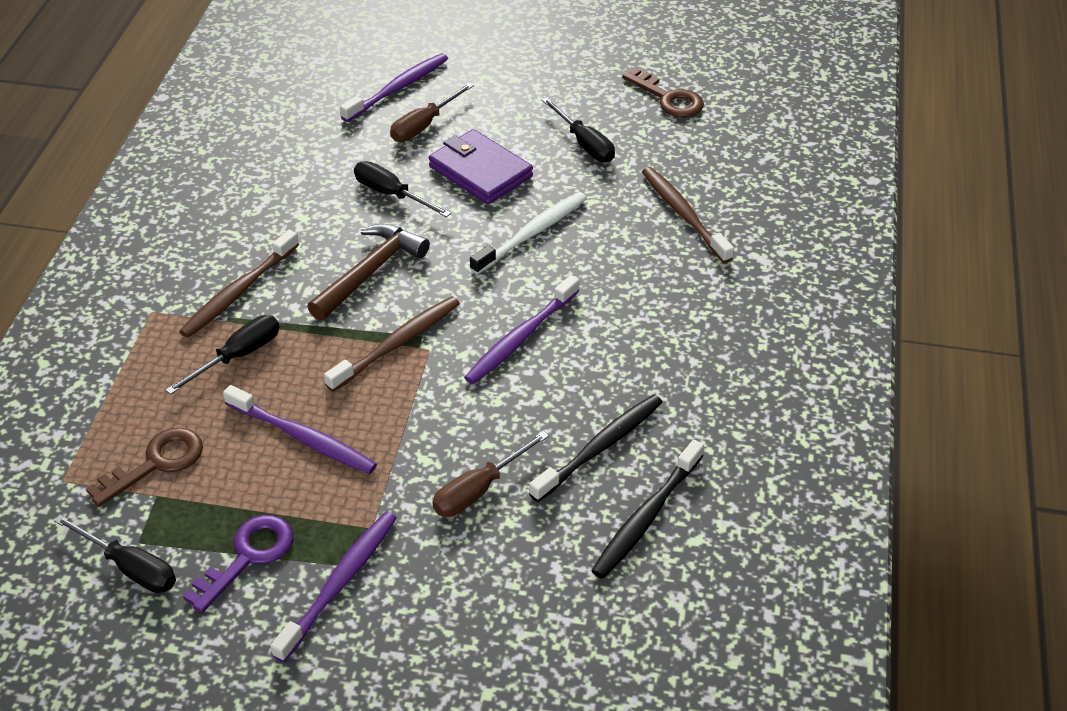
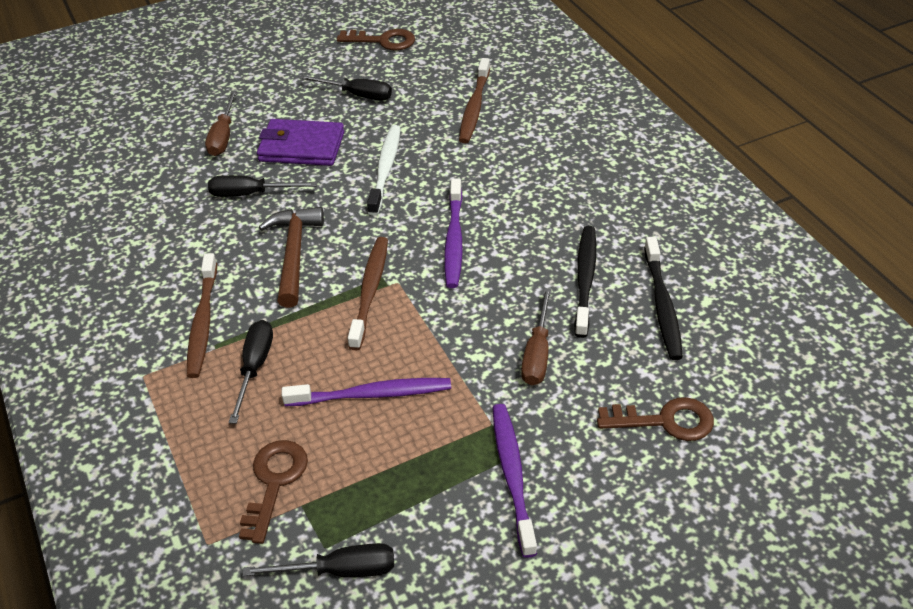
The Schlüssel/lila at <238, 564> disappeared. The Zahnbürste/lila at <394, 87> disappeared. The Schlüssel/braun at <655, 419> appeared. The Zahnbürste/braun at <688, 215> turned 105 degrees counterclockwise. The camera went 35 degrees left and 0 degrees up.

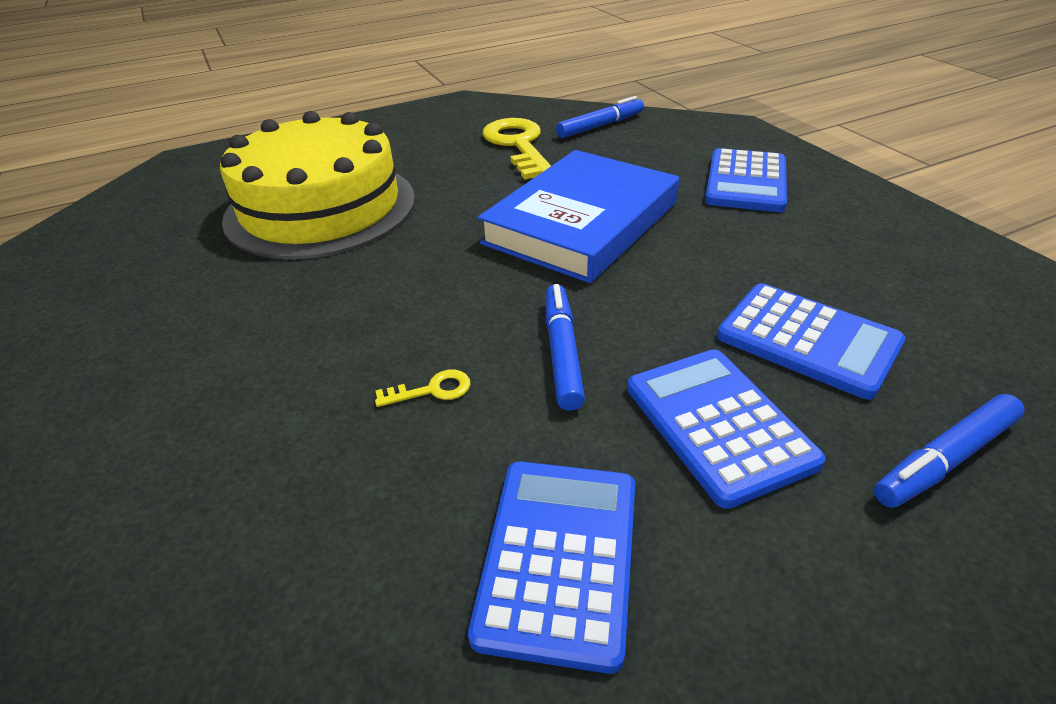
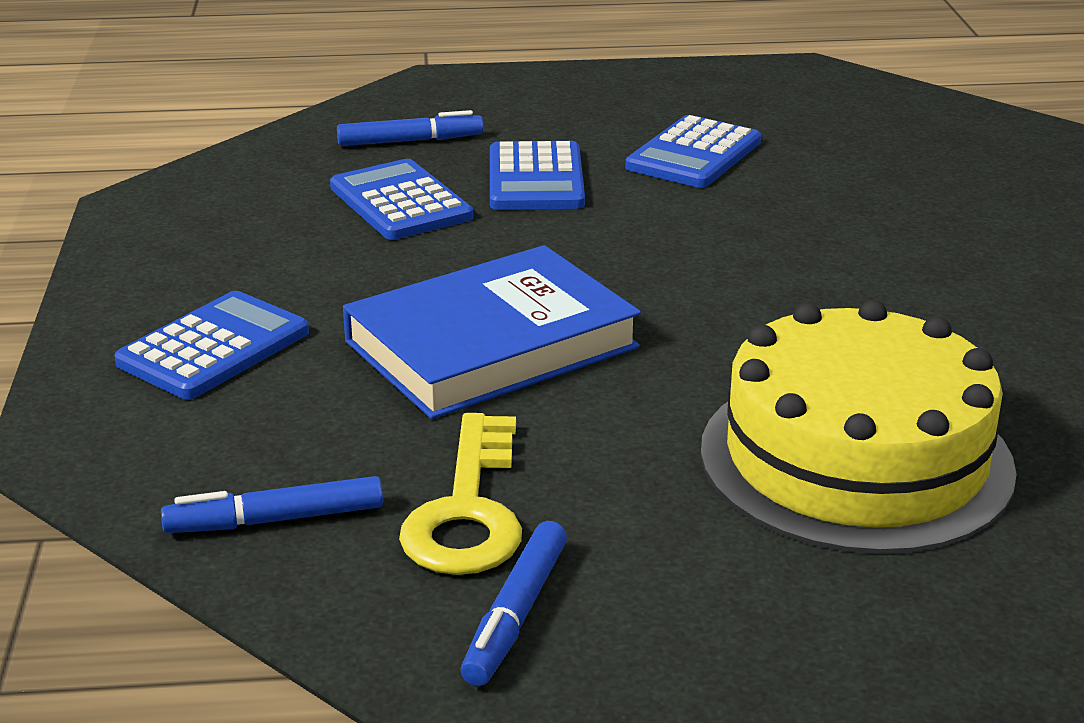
The Schlüssel/gelb at <423, 388> disappeared. The Filzstift/blau moved from <565, 347> to <514, 603>. The camera went 160 degrees left and 10 degrees down.

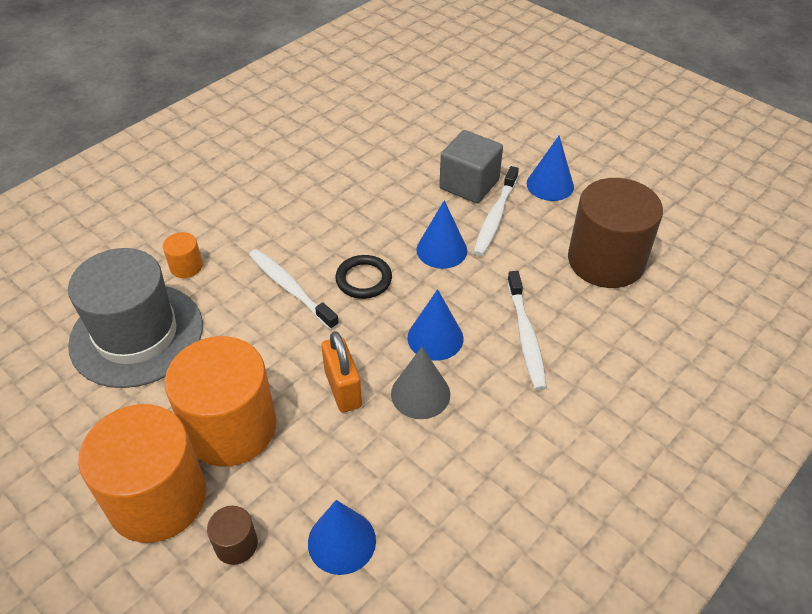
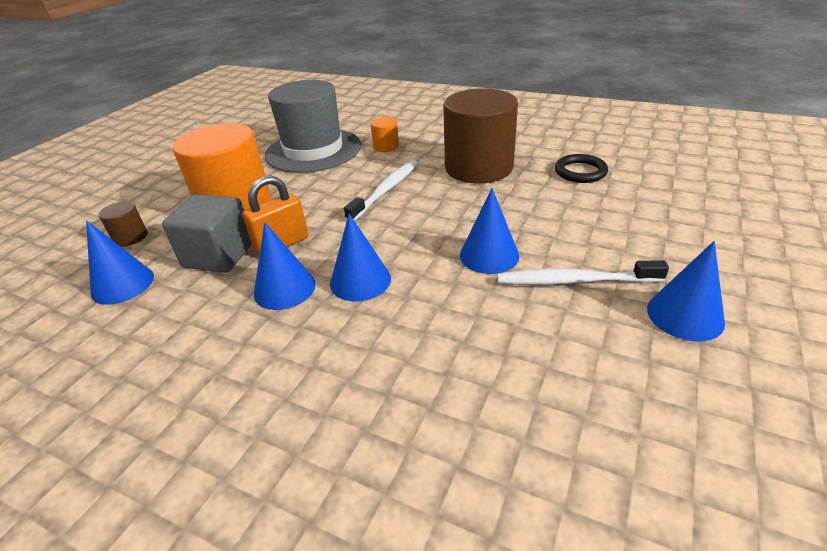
The Vollzylinder/orange at <142, 473> disappeared. The Zahnbürste/weiß at <527, 330> disappeared. The Ring/schwarz moved from <363, 277> to <581, 168>. The Kubus/grau moved from <471, 166> to <207, 233>. The Vollzylinder/braun moved from <615, 233> to <480, 135>. The Kegel/grau at <420, 383> became the Kegel/blau at <285, 266>. The camera went 75 degrees right and 10 degrees down.

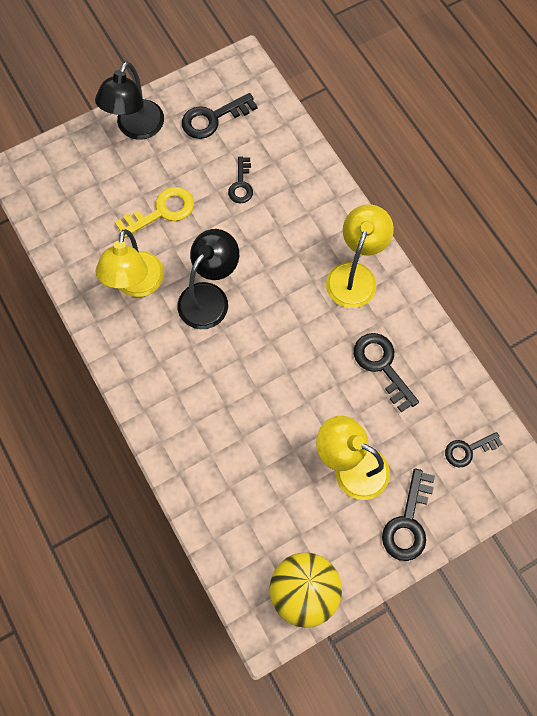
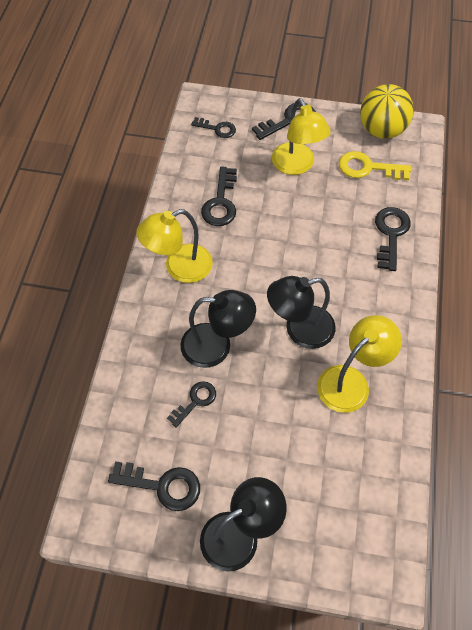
The Lampe/schwarz at <218, 329> appeared. The Schlüssel/schwarz at <393, 239> appeared. The Schlüssel/gelb moved from <154, 212> to <375, 165>. The camera went 140 degrees left and 10 degrees down.

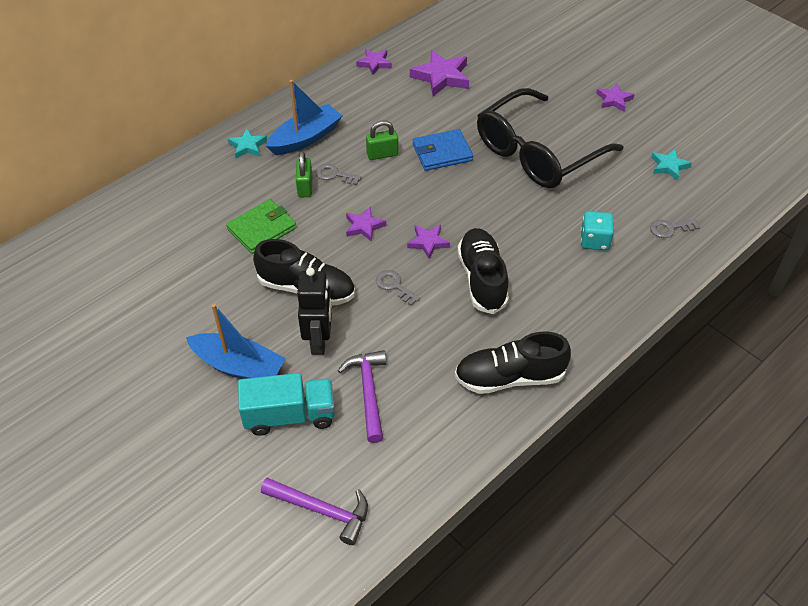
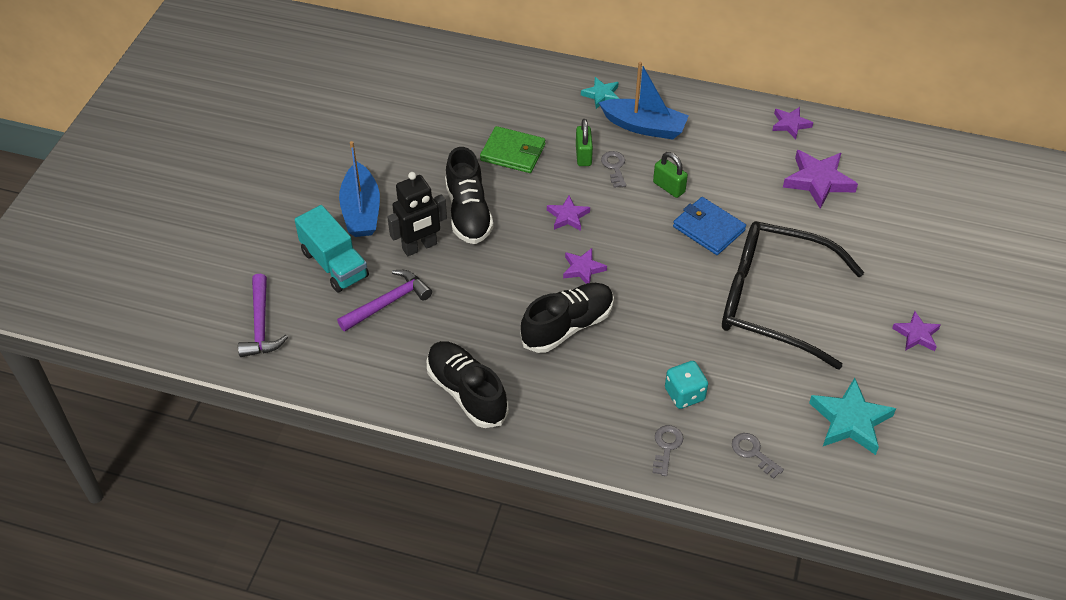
The Schlüssel/grau moved from <398, 288> to <668, 450>. The Vorhängeschloss/grün at <304, 174> turned 60 degrees counterclockwise. The Stern/türkis at <671, 165> changed to 1.69 times the size. The camera went 60 degrees right and 0 degrees up.

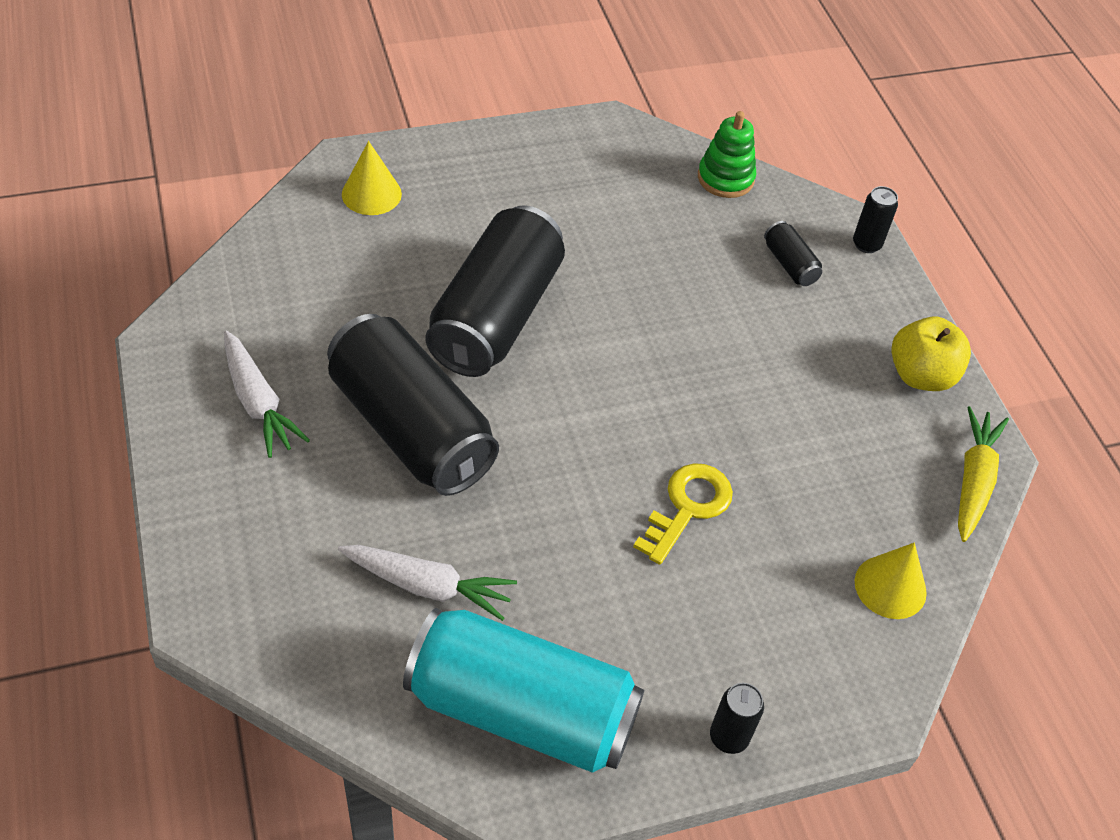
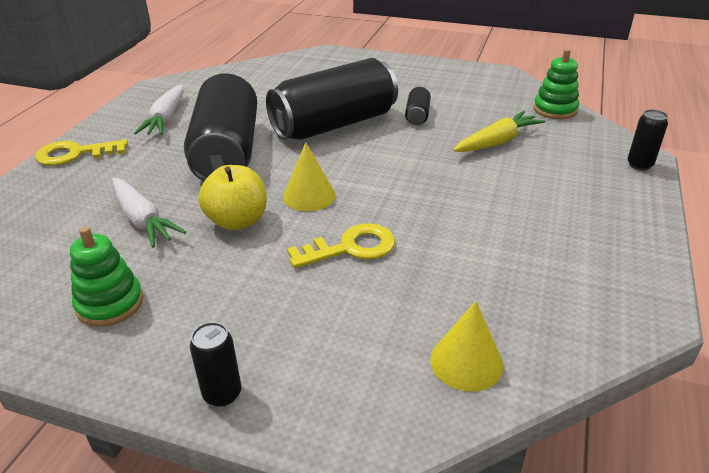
The Schlüssel/gelb at <81, 152> appeared. The Kegel/gelb moved from <372, 178> to <309, 176>. The Dose/schwarz moved from <793, 253> to <418, 105>. The Apfel/gelb moved from <931, 354> to <232, 197>. The Karotte/gelb moved from <983, 474> to <499, 131>. The Dose/türkis at <523, 690> was replaced by the Stapelspielzeug/grün at <106, 277>. The camera went 40 degrees right and 15 degrees down.

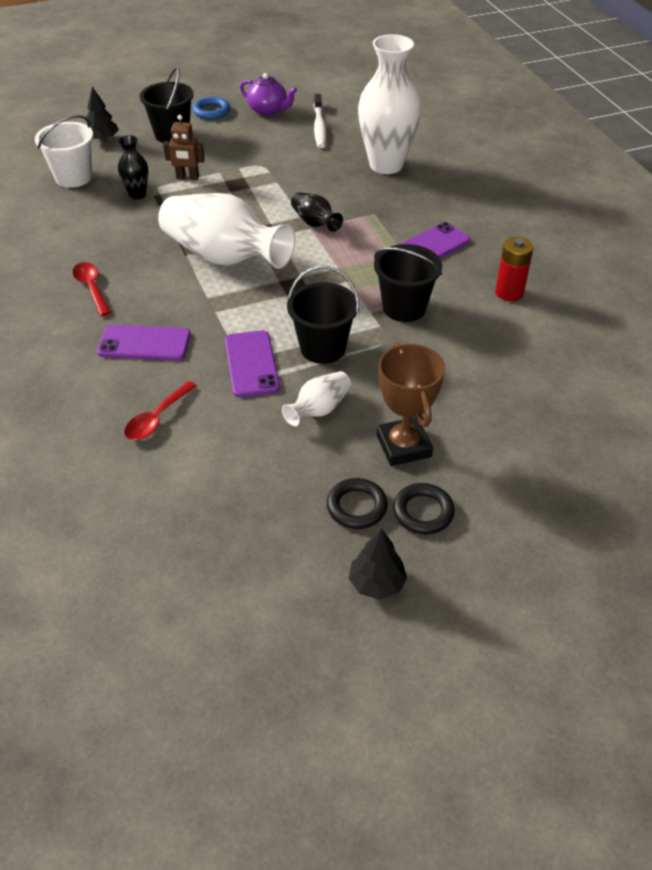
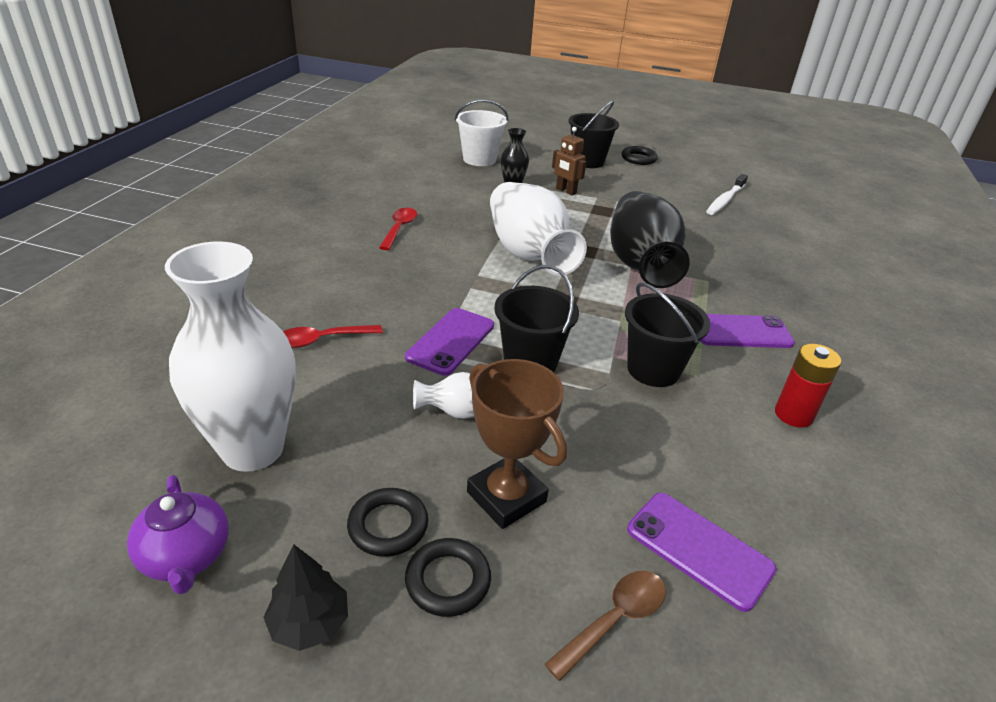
The Baum/schwarz at <102, 114> disappeared. The Löffel/braun at <605, 626> appeared. The Handy/lila moved from <144, 342> to <702, 552>. The Teekanne/lila moved from <268, 94> to <178, 535>. The Vase/weiß moved from <389, 104> to <230, 357>. The Ring/blau at <211, 108> became the Ring/schwarz at <640, 155>. The Pokal/braun at <411, 404> turned 60 degrees counterclockwise. The Vase/schwarz at <317, 212> changed to 2.14 times the size. The camera went 35 degrees right and 10 degrees down.

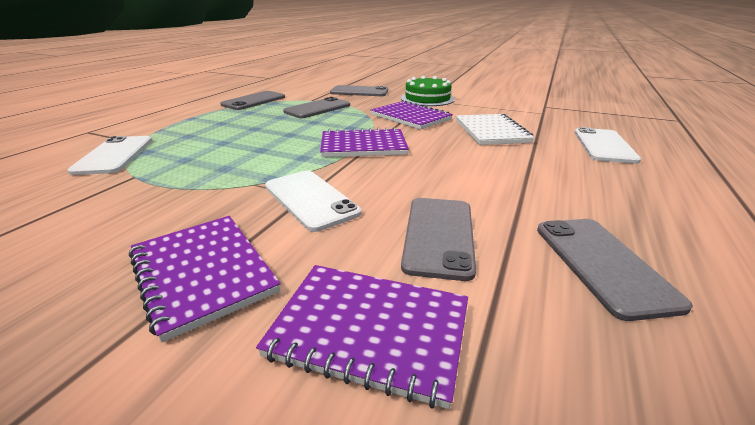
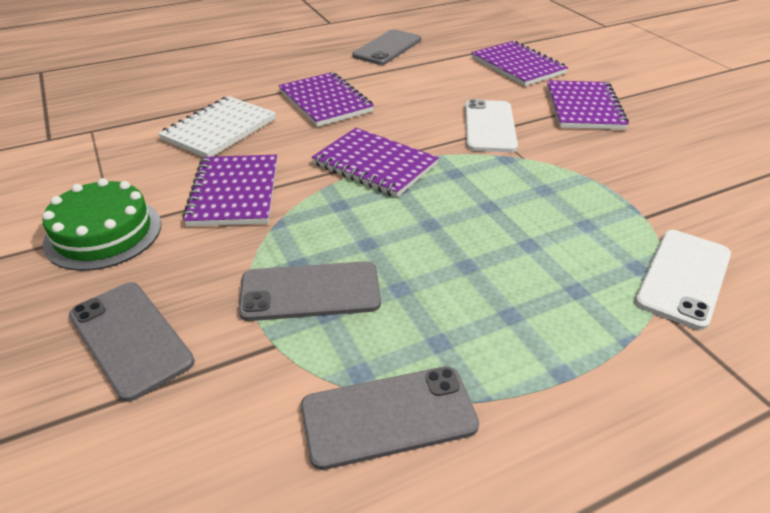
The Handy/grau at <438, 239> disappeared. The Handy/weiß at <607, 145> disappeared. The Notizbuch/lila at <326, 99> appeared. The camera went 140 degrees left and 10 degrees up.

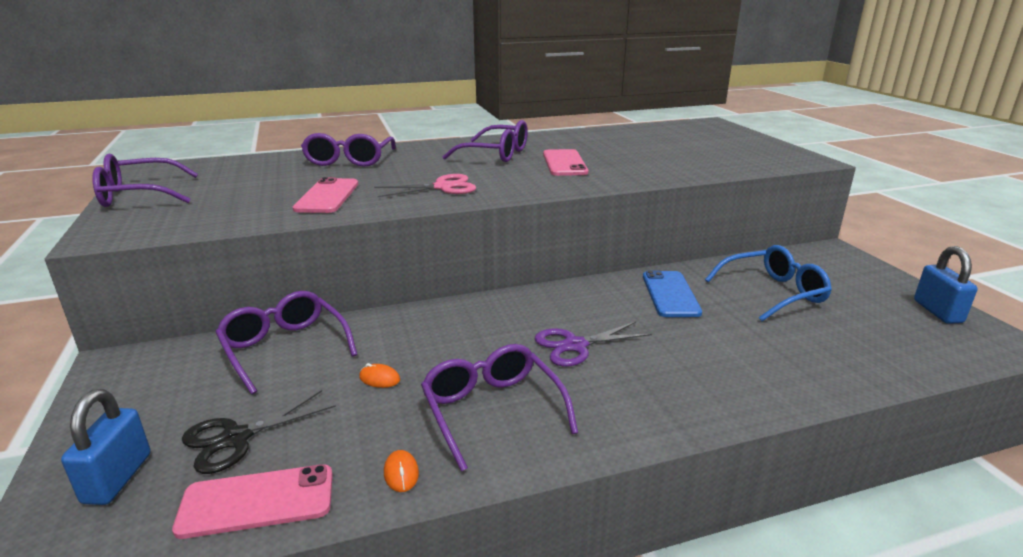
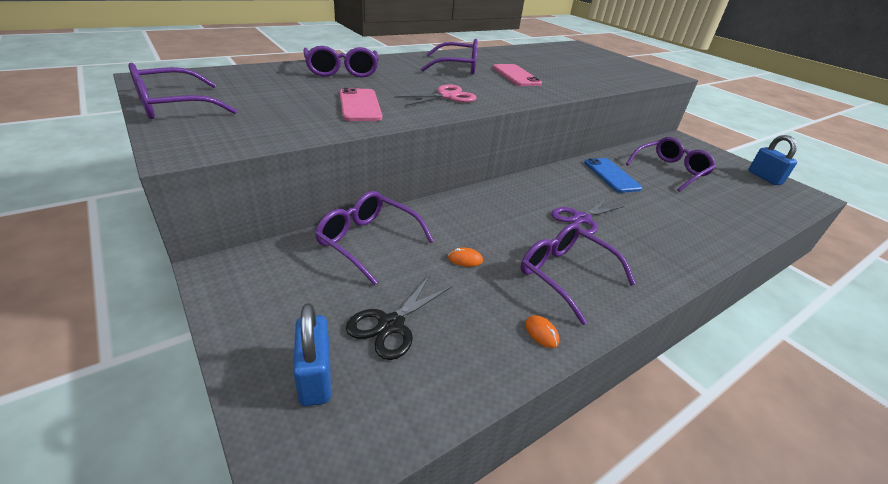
The Handy/rosa at <252, 501> disappeared. The Brille/blau at <768, 283> became the Brille/lila at <671, 164>. The camera went 20 degrees left and 10 degrees up.

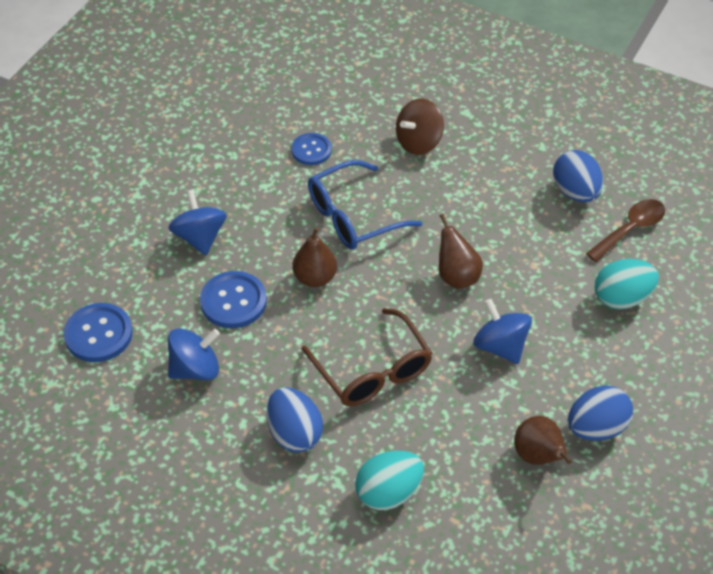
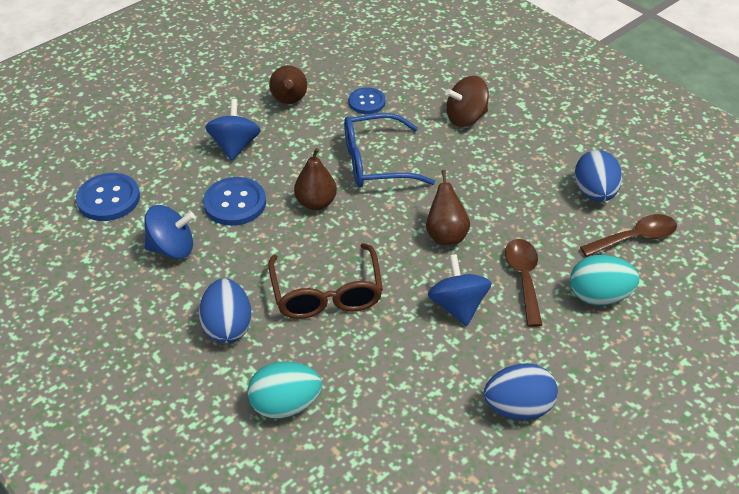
The Löffel/braun at <523, 283> appeared. The Birne/braun moved from <543, 440> to <288, 84>. The camera went 20 degrees right and 5 degrees down.

